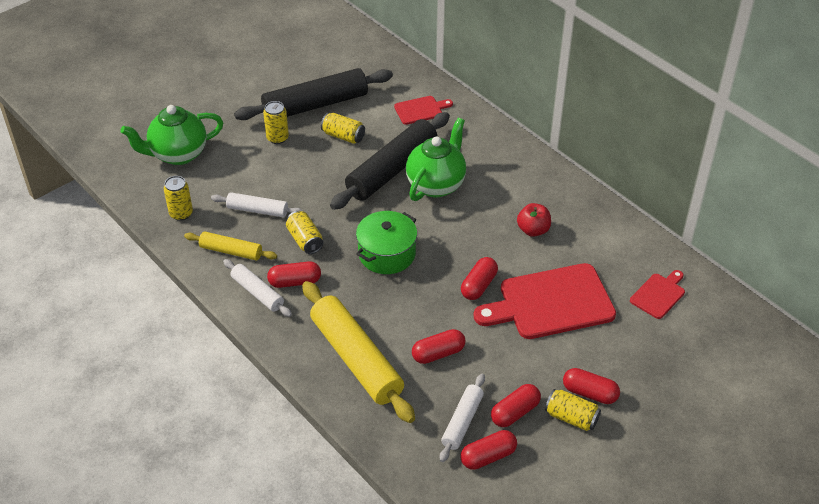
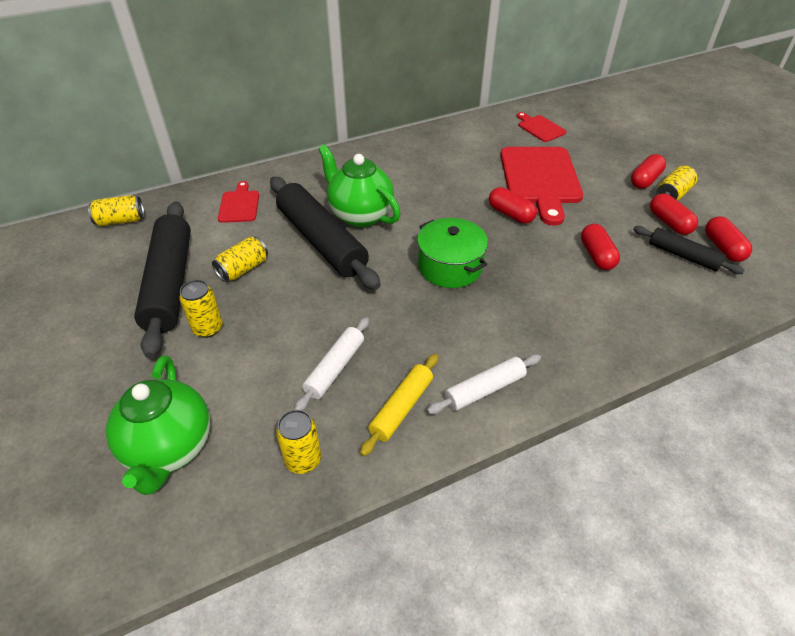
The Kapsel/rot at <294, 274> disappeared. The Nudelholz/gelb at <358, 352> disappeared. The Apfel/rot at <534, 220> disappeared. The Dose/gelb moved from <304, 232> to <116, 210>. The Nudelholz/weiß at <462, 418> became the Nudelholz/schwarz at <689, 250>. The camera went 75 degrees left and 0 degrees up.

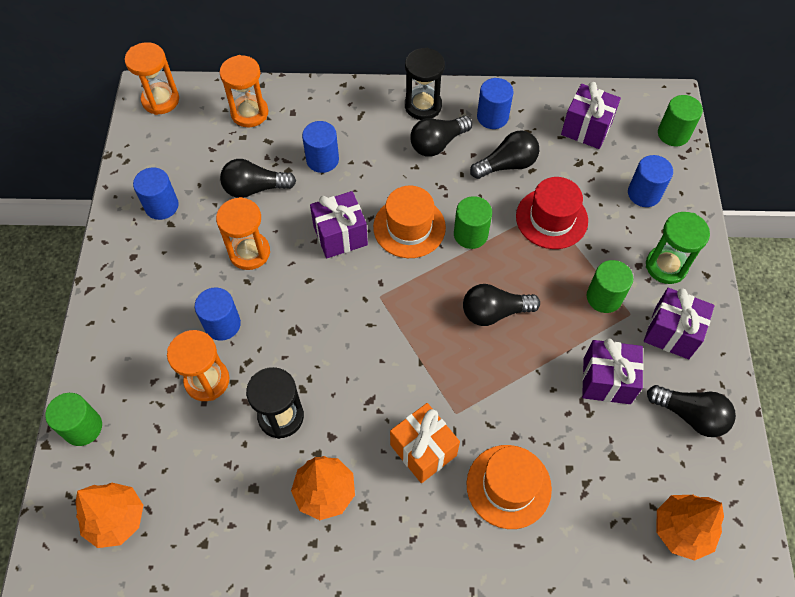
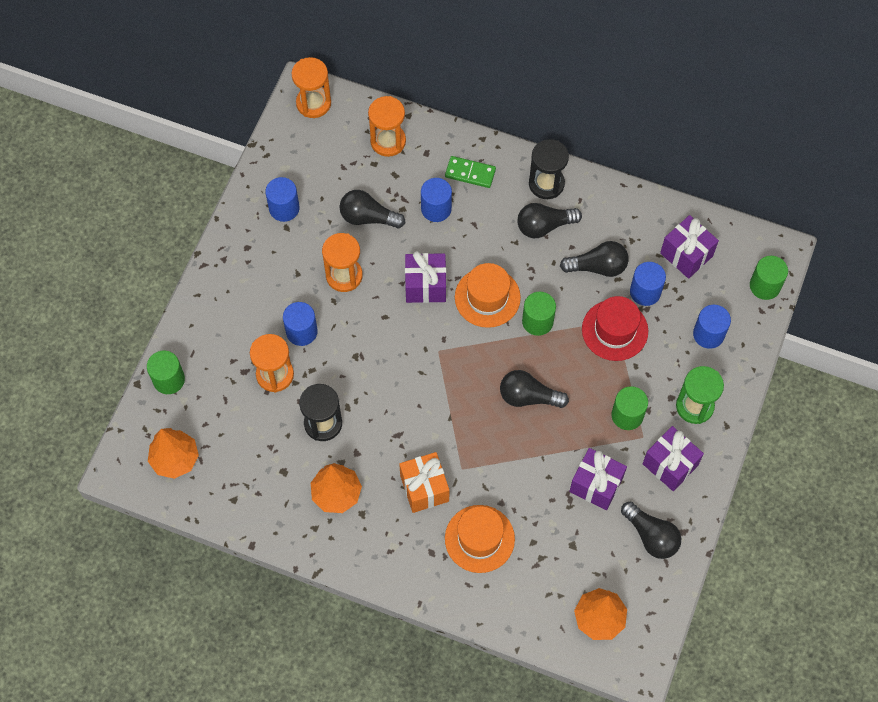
The Dominostein/grün at <470, 172> appeared. The Vollzylinder/blau moved from <495, 103> to <648, 284>. The camera went 20 degrees right and 5 degrees up.

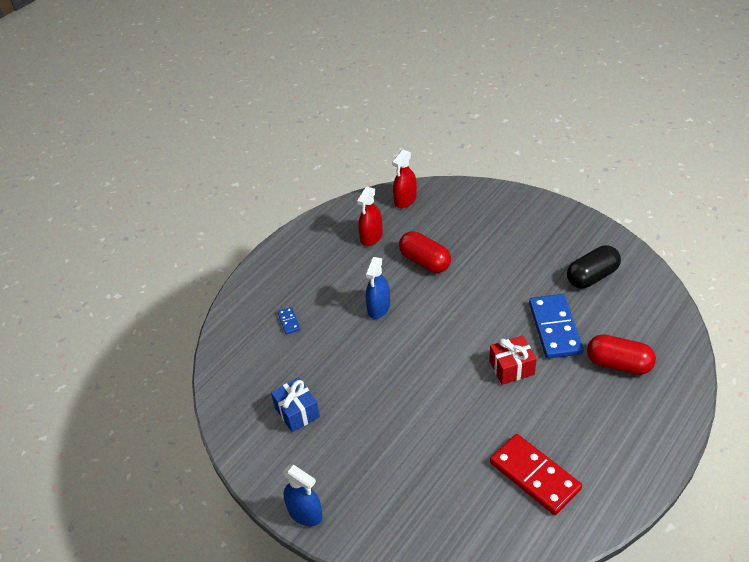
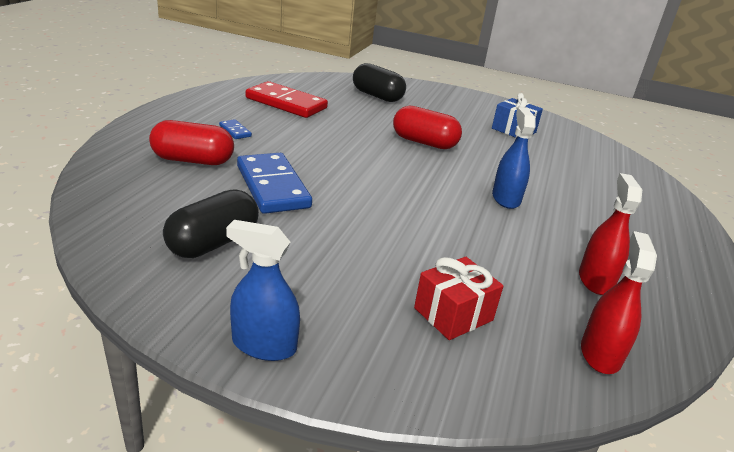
The Kapsel/schwarz at <379, 82> appeared. The Dominostein/blau moved from <289, 320> to <235, 129>. The Sprühflasche/blau moved from <303, 495> to <263, 290>. The Kapsel/rot moved from <425, 252> to <427, 127>. The Geschenk/rot moved from <513, 360> to <459, 298>. The camera went 155 degrees right and 15 degrees down.

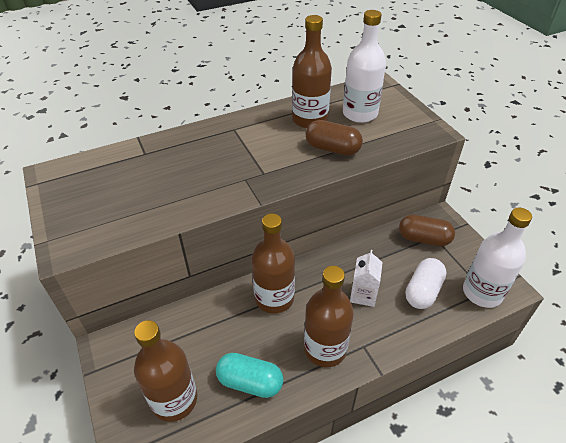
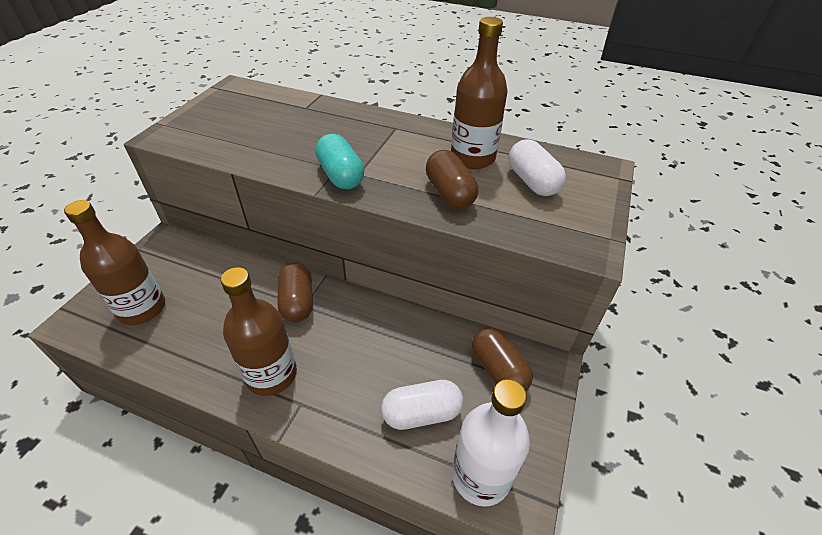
The Getränkekarton/weiß at <366, 278> disappeared. The Kapsel/türkis moved from <249, 375> to <339, 161>. The Flasche/braun at <273, 263> was replaced by the Kapsel/braun at <295, 292>. The Flasche/weiß at <364, 66> was replaced by the Kapsel/weiß at <537, 167>. The camera went 45 degrees right and 0 degrees up.

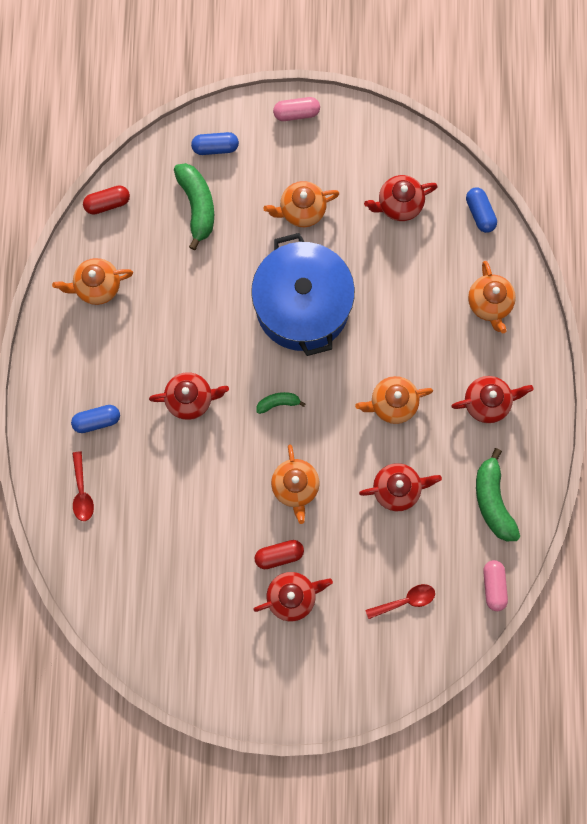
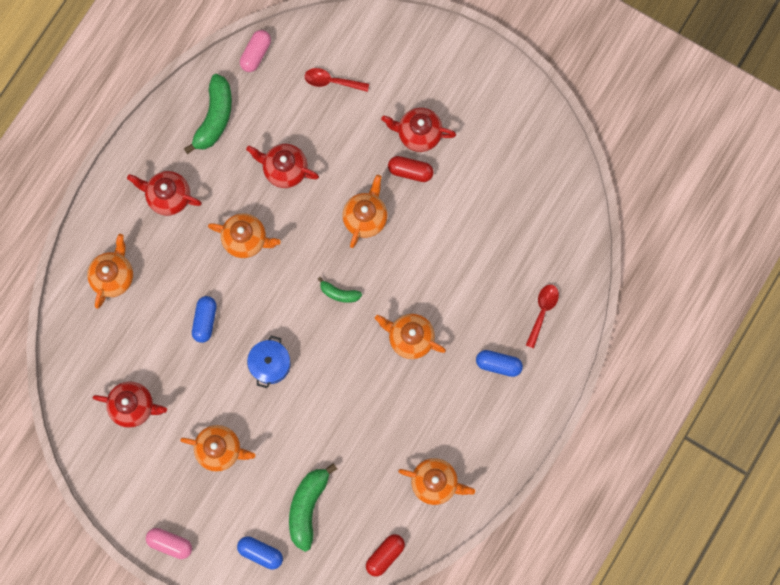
The Kapsel/blau moved from <481, 210> to <204, 319>. The Teekanne/rot at <189, 396> became the Teekanne/orange at <410, 336>. The Kapsel/rot at <106, 200> turned 60 degrees counterclockwise. The Kochtopf/blau at <303, 294> changed to 0.44 times the size. The camera went 150 degrees left and 0 degrees up.

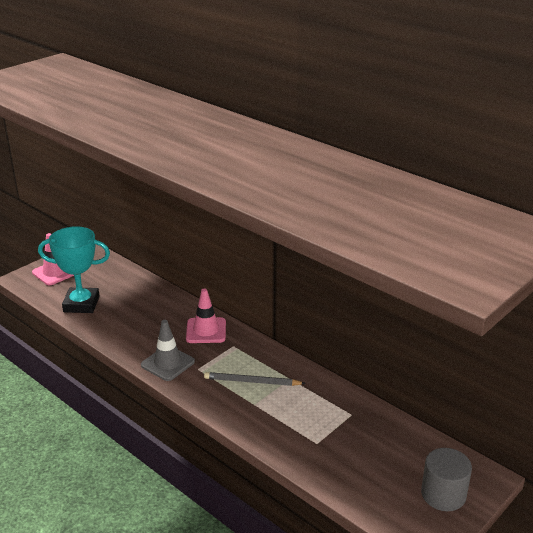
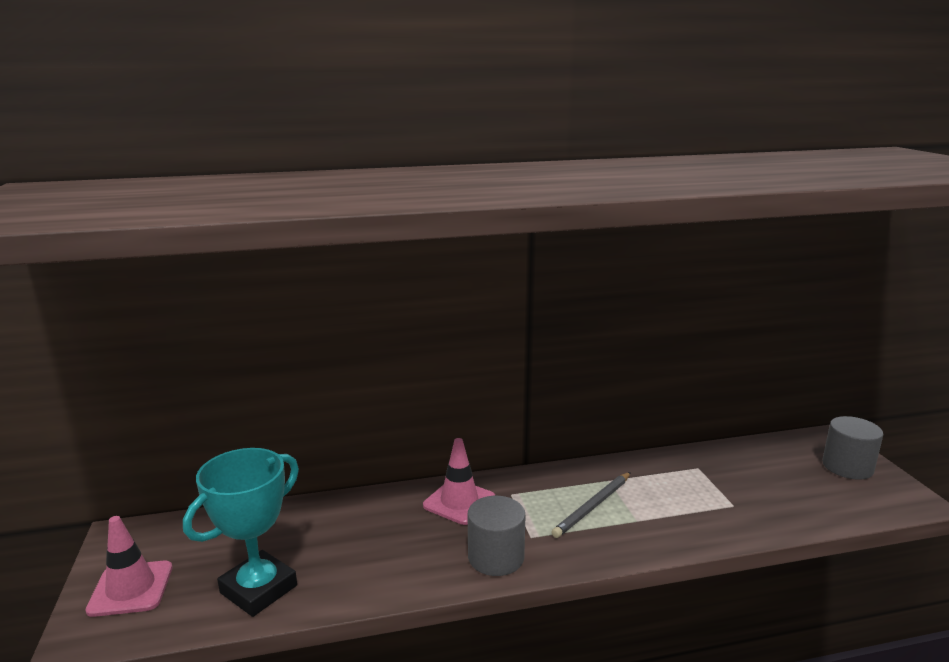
The Leitkegel/grau at <168, 350> was replaced by the Vollzylinder/grau at <496, 536>. The camera went 55 degrees left and 10 degrees down.

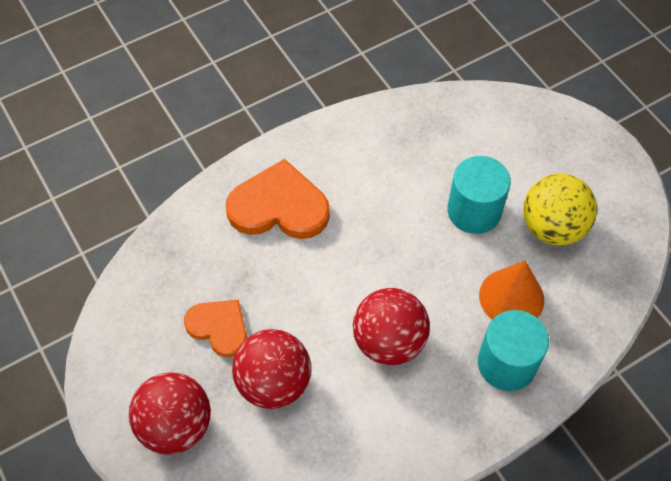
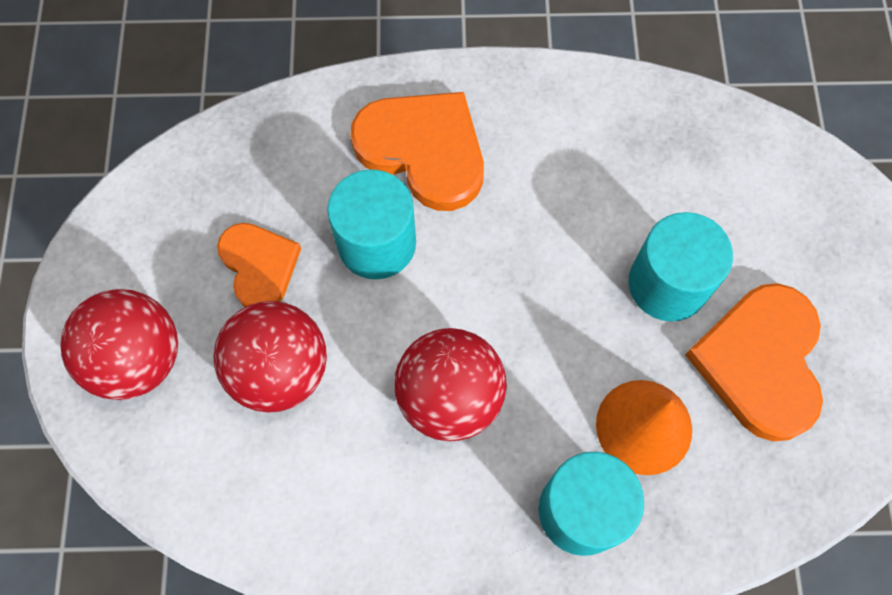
The Vollzylinder/türkis at <371, 224> appeared. The Ball/gelb at <560, 209> was replaced by the Herz/orange at <754, 362>. The camera went 30 degrees right and 10 degrees up.

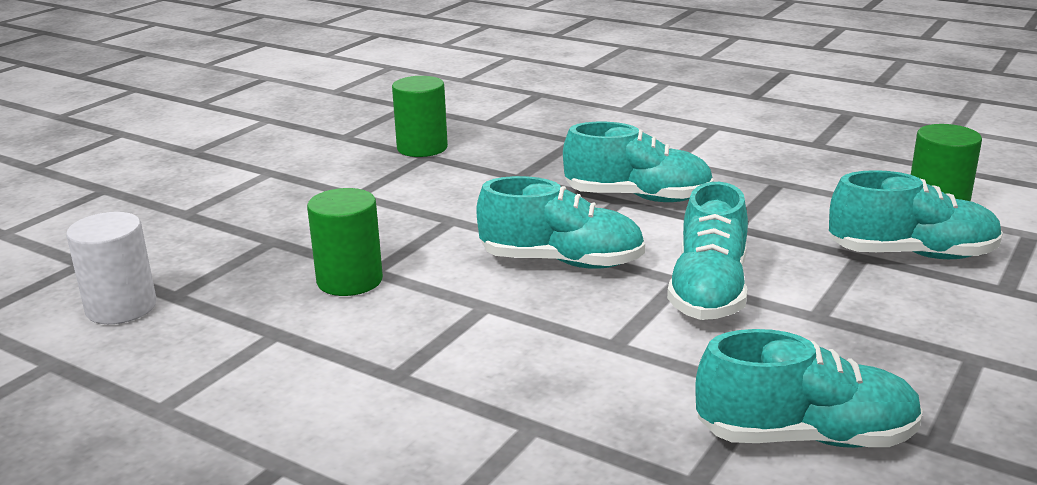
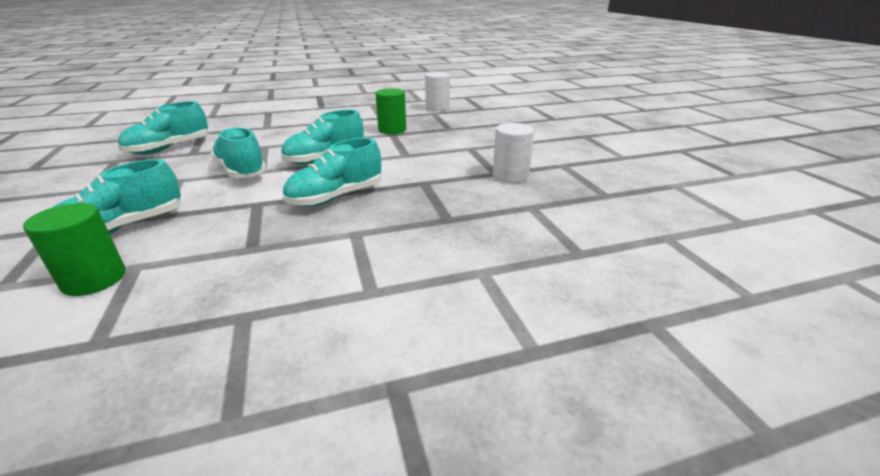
The Vollzylinder/grün at <420, 116> became the Vollzylinder/weiß at <513, 153>. The camera went 130 degrees right and 5 degrees up.

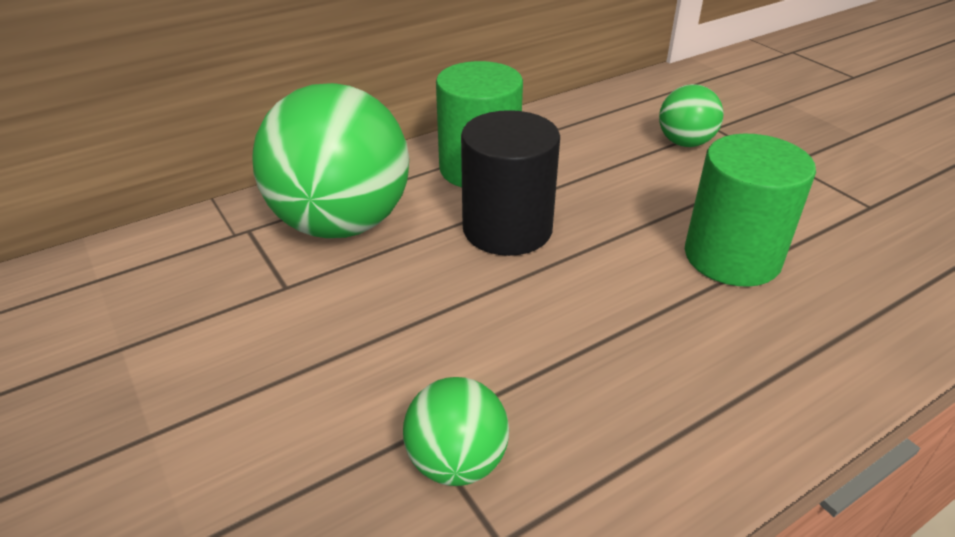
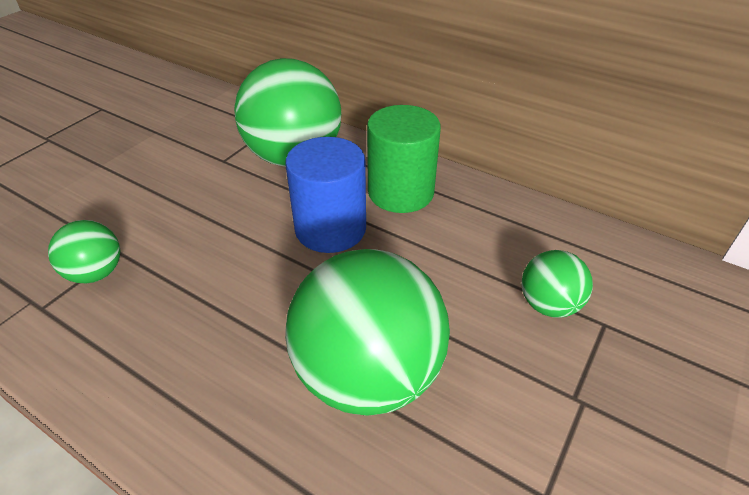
The Vollzylinder/grün at <750, 210> was replaced by the Ball/grün at <367, 332>. The Vollzylinder/schwarz at <510, 183> became the Vollzylinder/blau at <325, 195>. The camera went 65 degrees right and 5 degrees up.

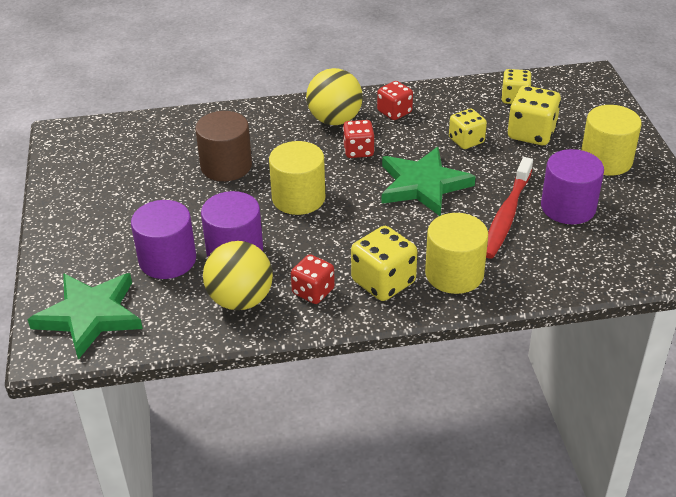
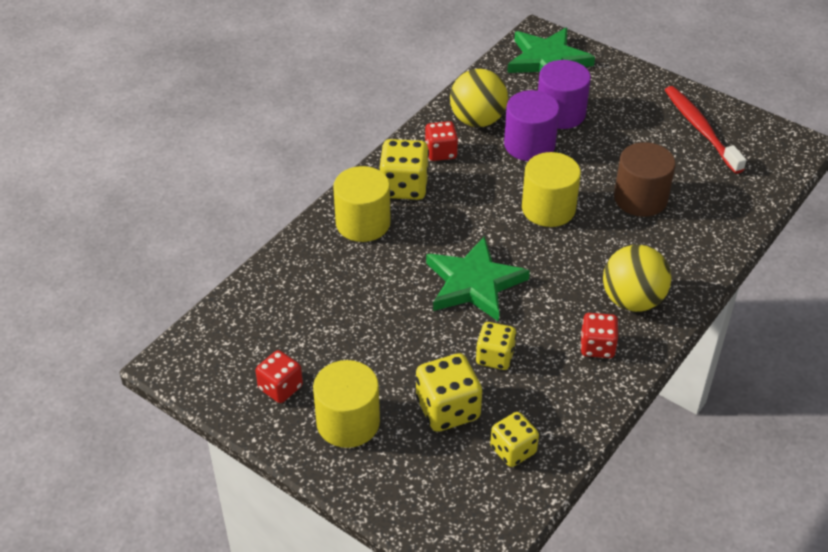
The Vollzylinder/lila at <572, 186> disappeared. The Spielwürfel/rot moved from <359, 139> to <279, 376>. The Zahnbürste/rot moved from <509, 208> to <705, 130>. The camera went 135 degrees right and 5 degrees up.

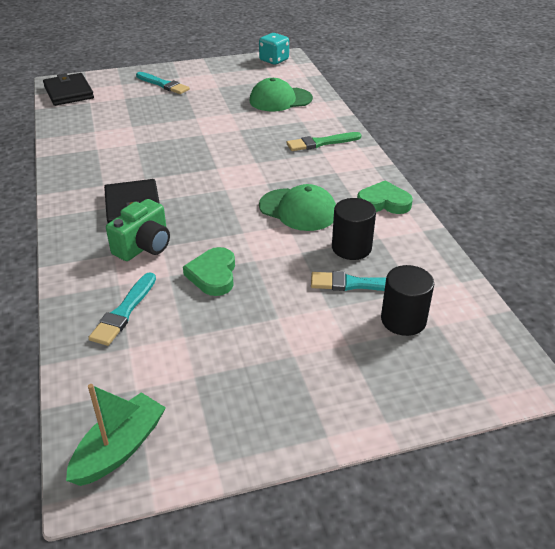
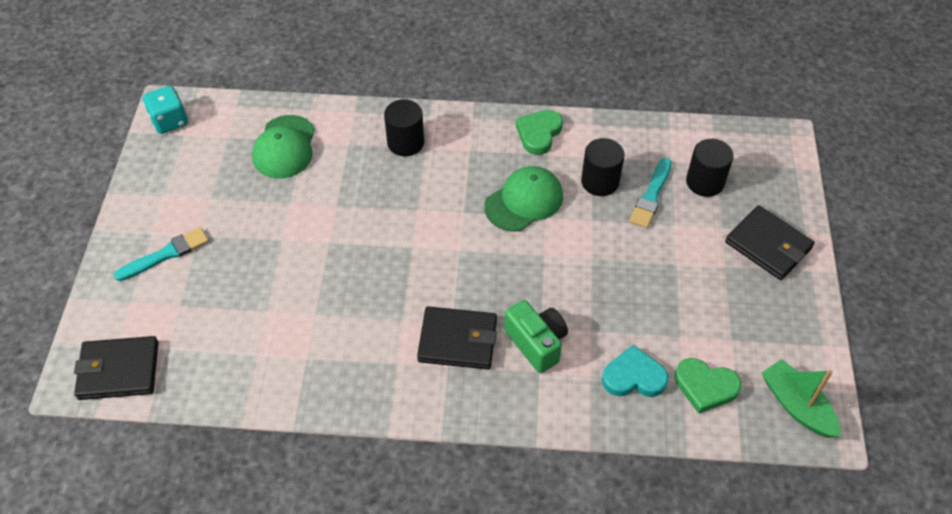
The Geldbörse/schwarz at <770, 242> appeared. The Herz/grün moved from <209, 271> to <708, 386>. The Pinsel/türkis at <122, 309> was replaced by the Herz/türkis at <635, 371>. The Pinsel/grün at <324, 141> was replaced by the Vollzylinder/schwarz at <404, 127>. The camera went 70 degrees left and 15 degrees up.

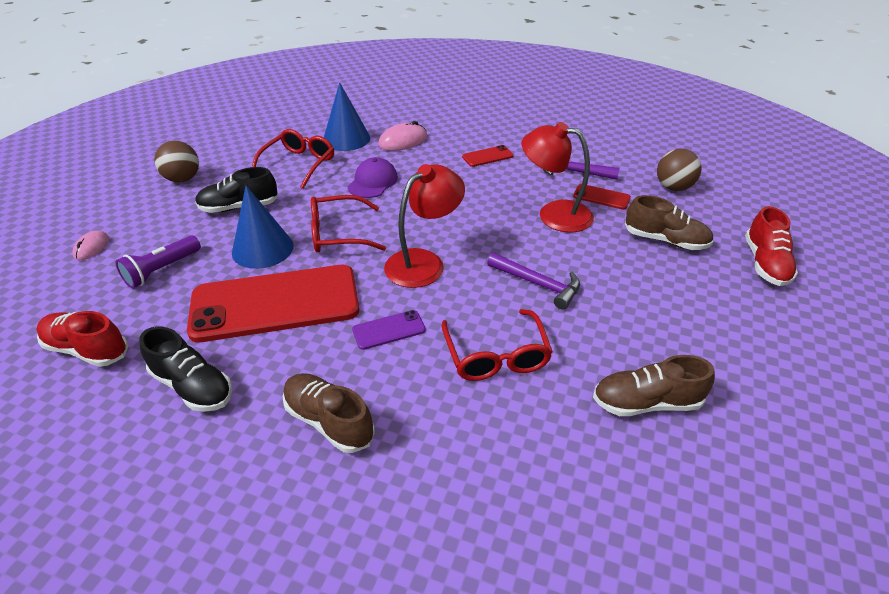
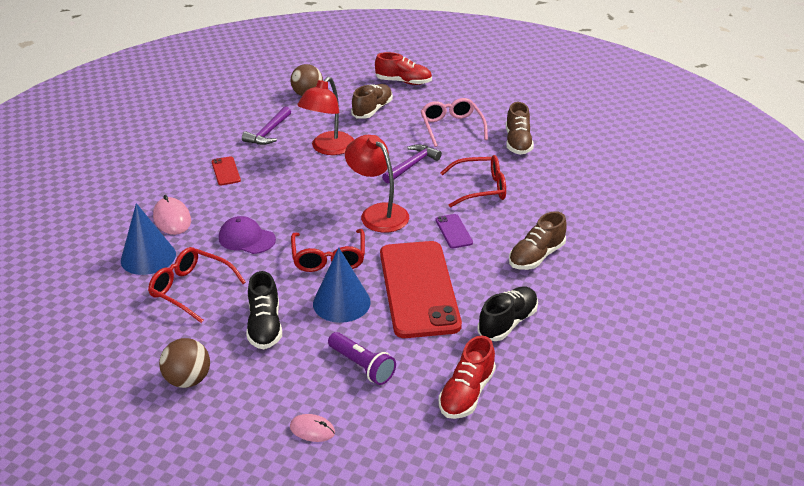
The Handy/rot at <602, 197> disappeared. The Brille/rosa at <454, 122> appeared. The camera went 85 degrees left and 5 degrees down.

